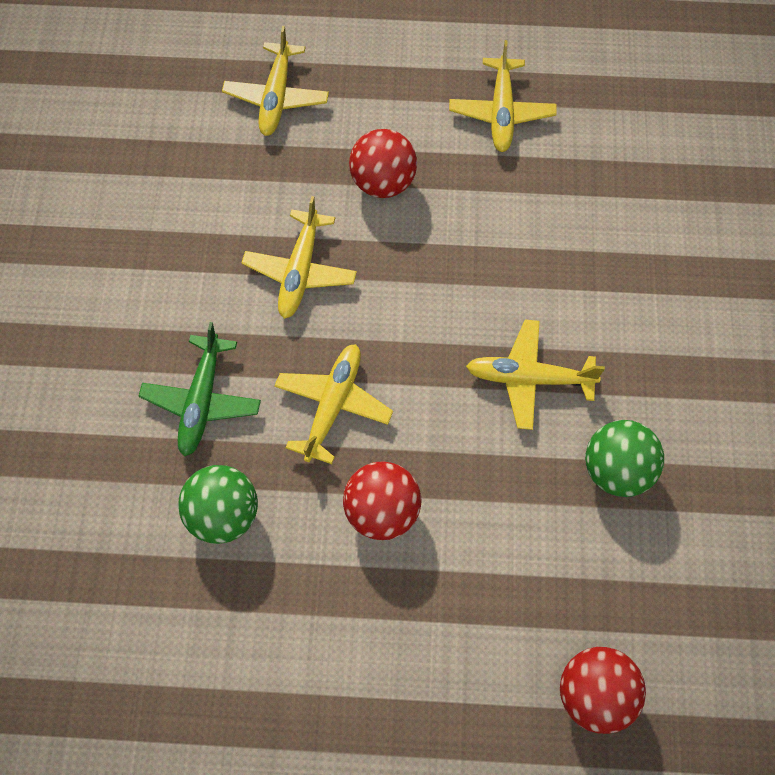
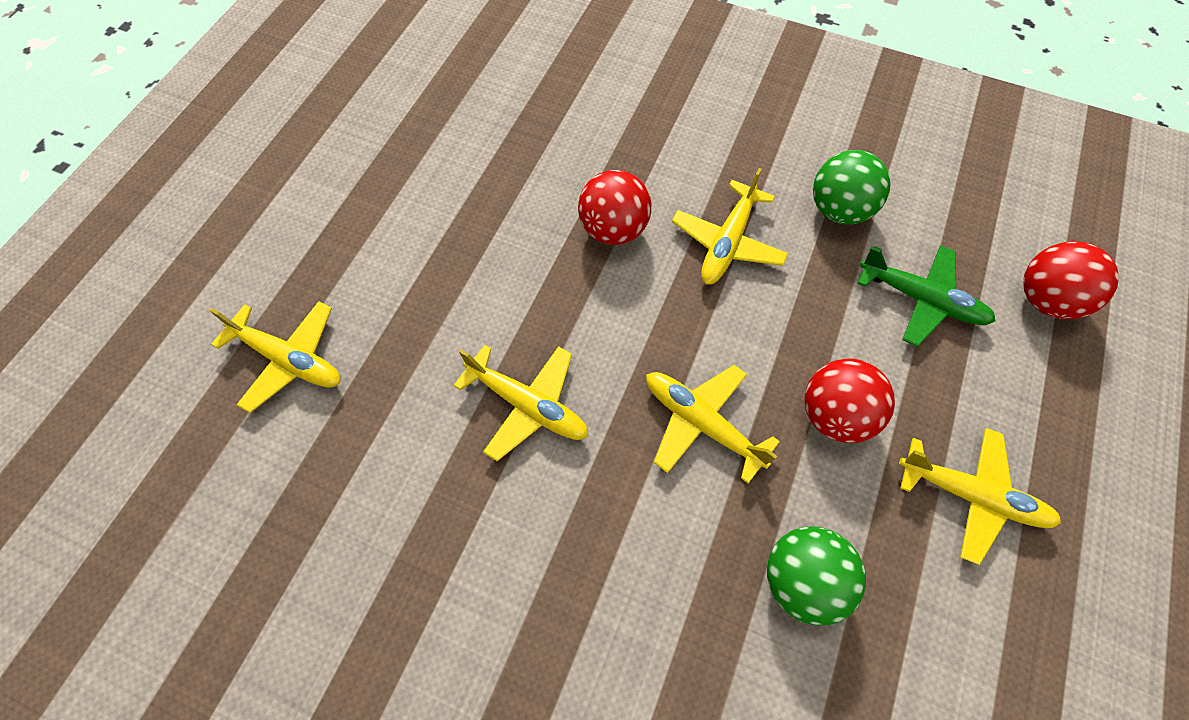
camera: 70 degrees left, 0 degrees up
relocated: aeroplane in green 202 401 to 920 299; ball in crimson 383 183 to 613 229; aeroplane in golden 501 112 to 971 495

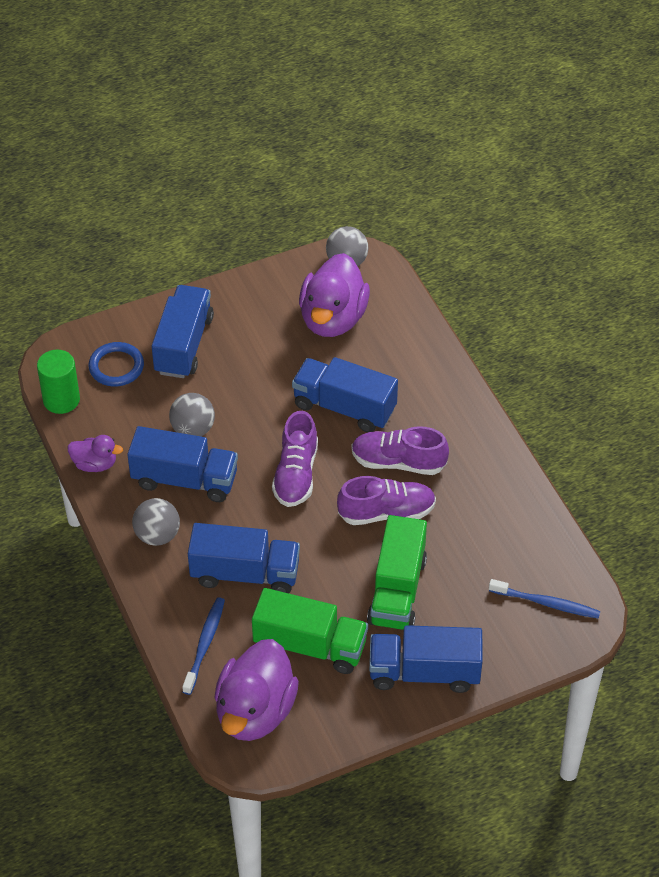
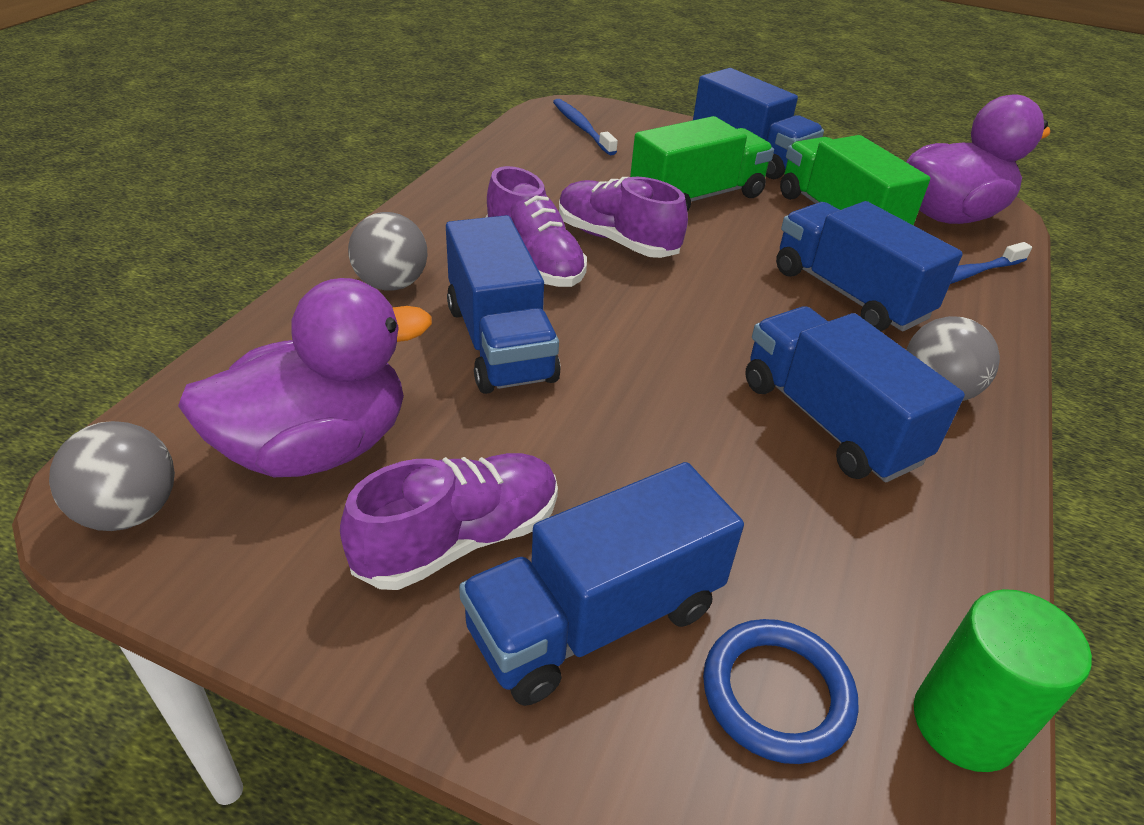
camera: 135 degrees left, 10 degrees down
missing: toy duck in purple 95 464
relocated: ball in ash-grey 193 429 to 391 284; sneaker in purple 296 474 to 459 540

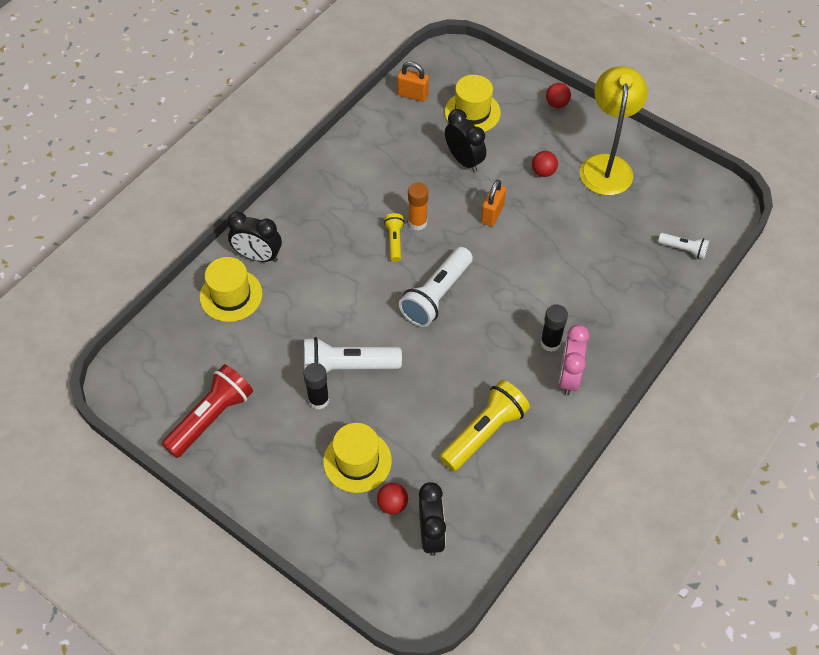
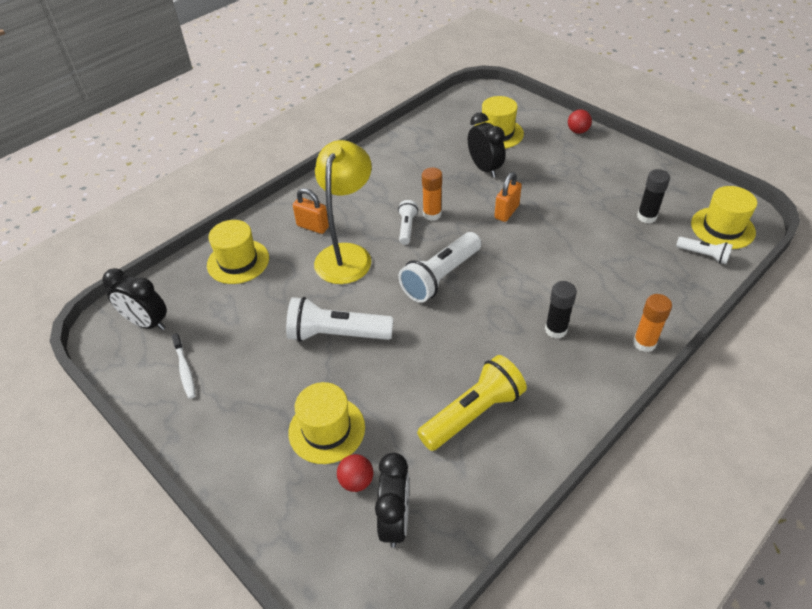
camera: 10 degrees right, 10 degrees down
missing: ball in crimson 543 172; alarm clock in rosy 569 377
appeared: stick of glue in orange-coloured 644 343; top hat in golden 722 228
relocated: alarm clock in jet-black 258 256 to 147 323; stick of glue in jet-black 318 400 to 646 217; small lock in orange-coloured 412 95 to 313 226; desk lamp in golden 606 165 to 347 254
exchanged: flashlight in crimson 211 417 to toothbrush in pure white 185 370
colour: flashlight in golden 394 241 to flashlight in pure white 407 227

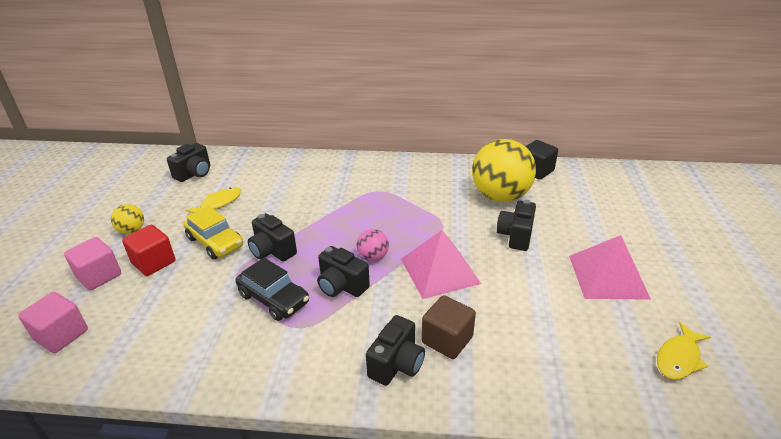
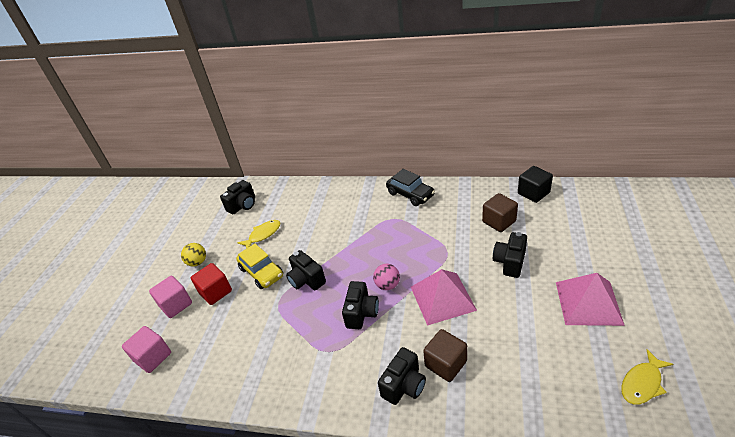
camera: 10 degrees right, 5 degrees up
relocated: automobile in jet-black 274 298 to 410 194
exchanged: ball in golden 500 196 to block in russet 499 221
spun: camera in jet-black 341 286 = 361 313 120 degrees counterclockwise

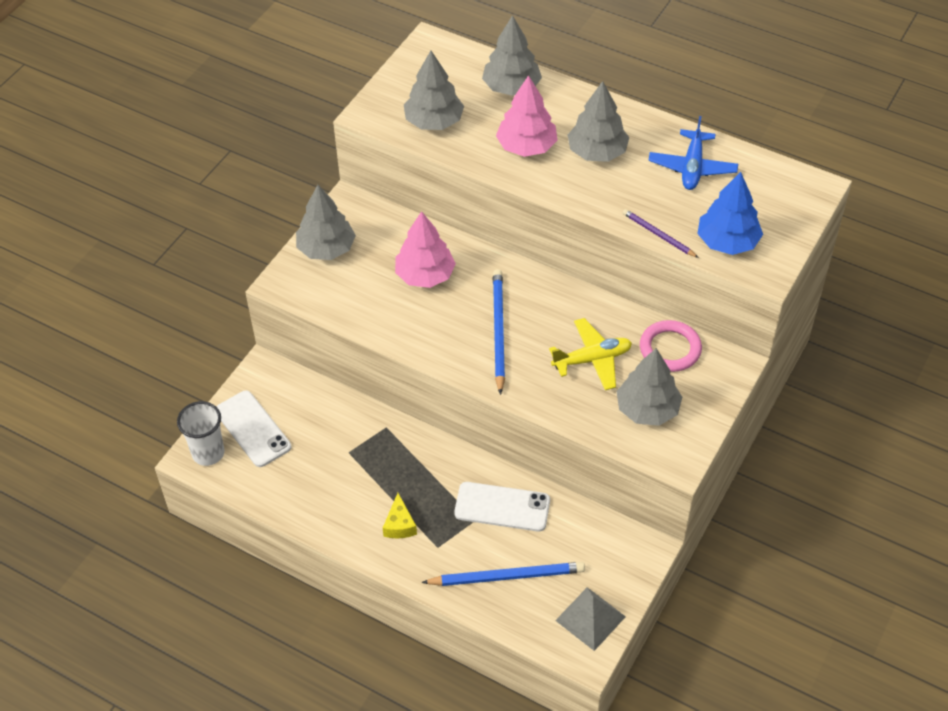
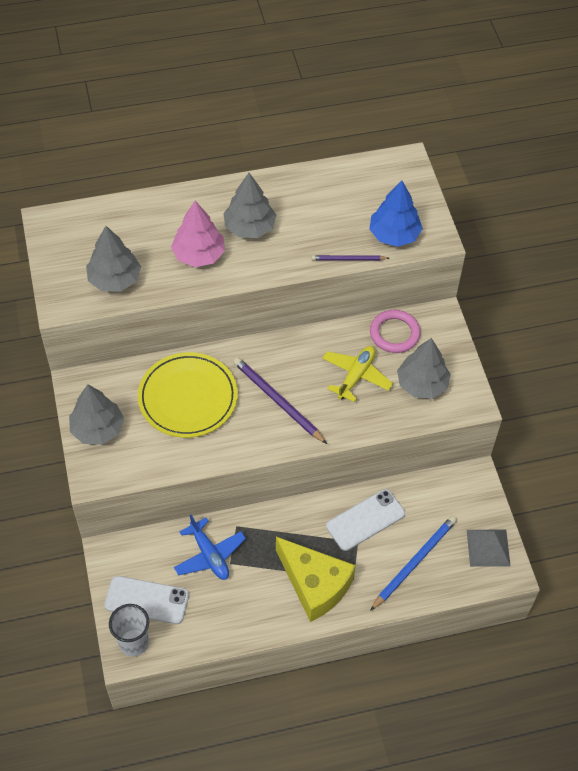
camera: 45 degrees left, 5 degrees up
missing: tree in ash-grey 511 87
relocated: aeroplane in royal blue 692 167 to 209 555
exchanged: tree in rosy 425 275 to dinner plate in golden 188 397
colour: pencil in royal blue 498 331 to pencil in purple 277 401
size: piece of cheese in golden 399 525 = 315 584 x2.25

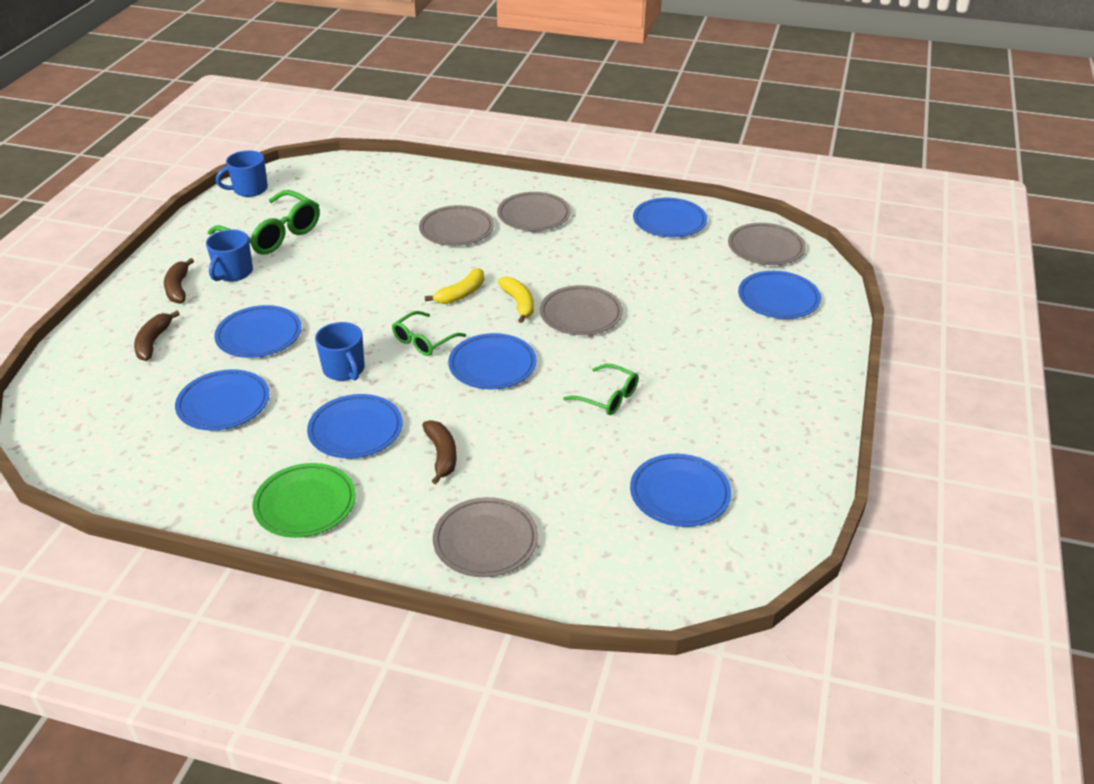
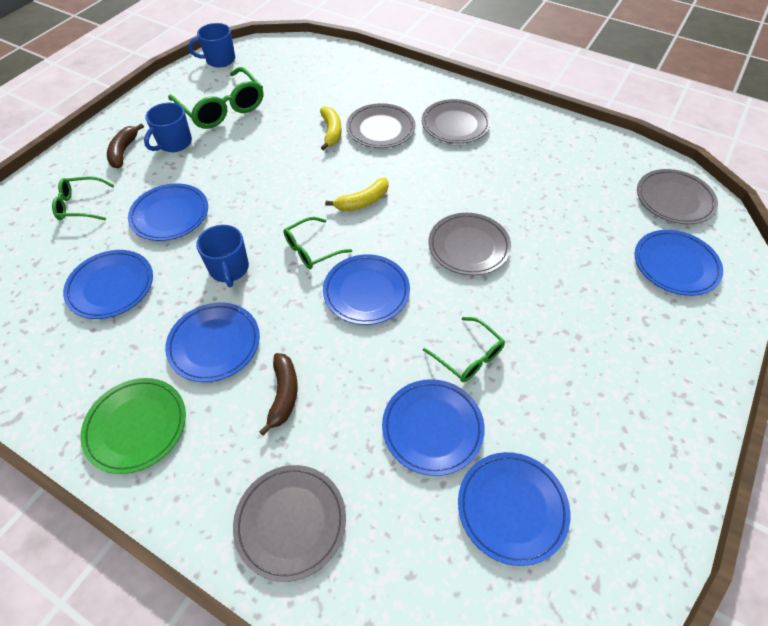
camera: 15 degrees right, 15 degrees up
relocated: toy banana in golden 519 303 to 331 132; dinner plate in royal blue 669 221 to 432 428
exchanged: toy banana in russet 153 342 to eyeglasses in green 80 205

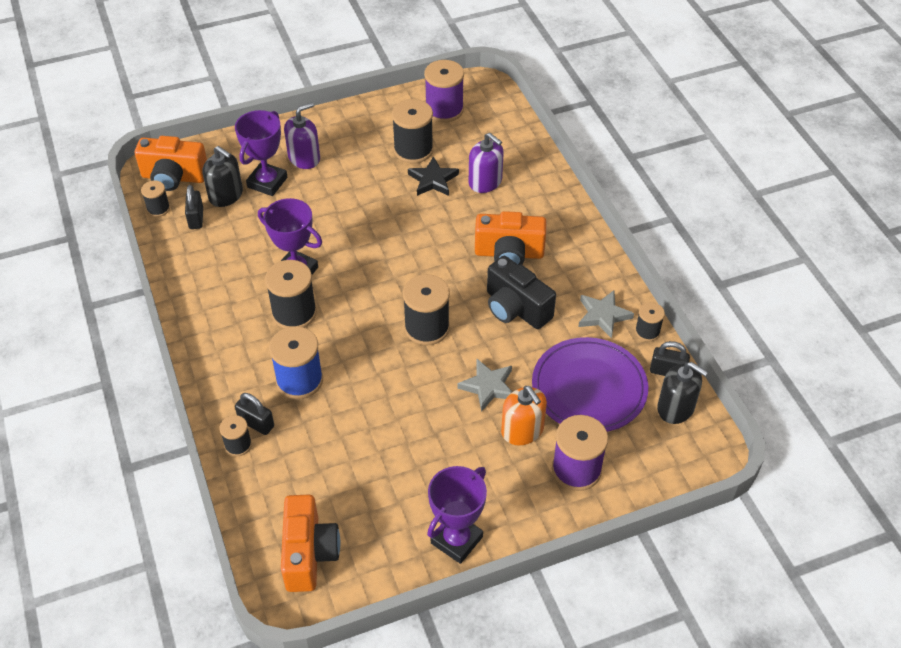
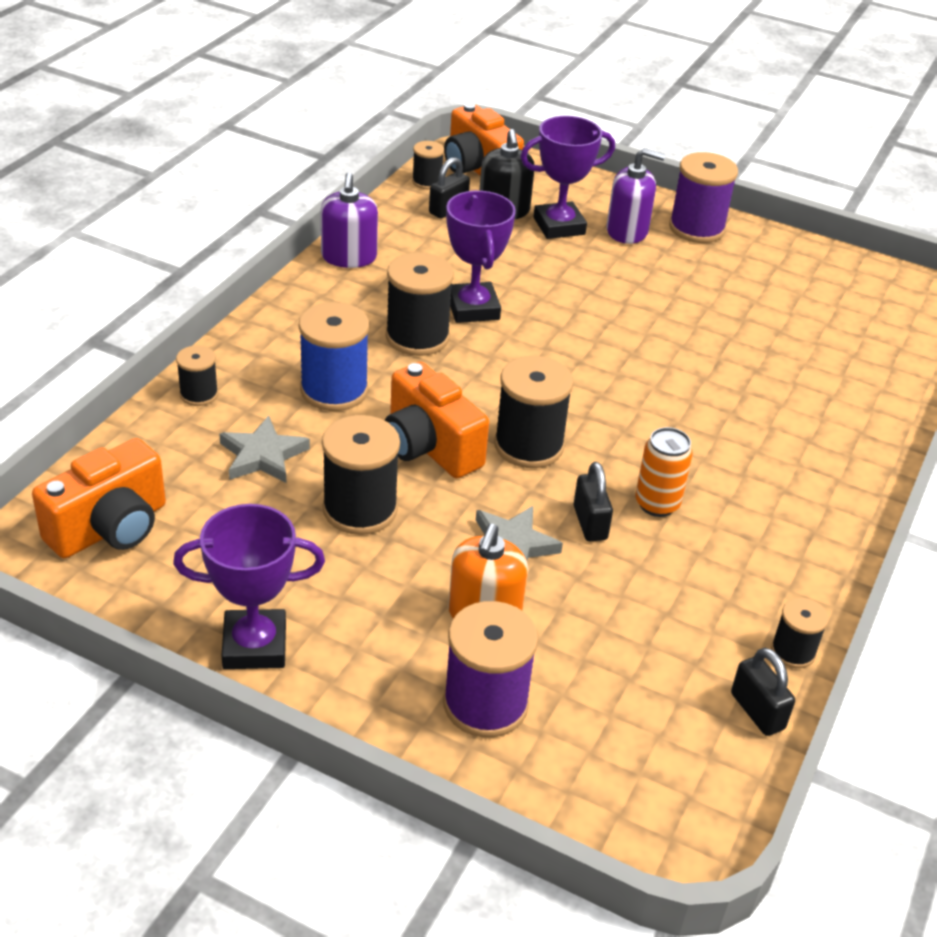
camera: 45 degrees right, 10 degrees down
missing: star shape in jet-black 433 180; dinner plate in purple 589 388; soap dispenser in jet-black 675 408
relocated: small lock in jet-black 256 423 to 590 523; bobbin in jet-black 413 150 to 360 509; bobbin in purple 444 110 to 696 228; soap dispenser in purple 485 182 to 349 257; camera in orange-coloured 509 253 to 429 447; star shape in ash-grey 603 315 to 263 455
exchanged: camera in jet-black 516 308 to soda can in orange-coloured 657 504

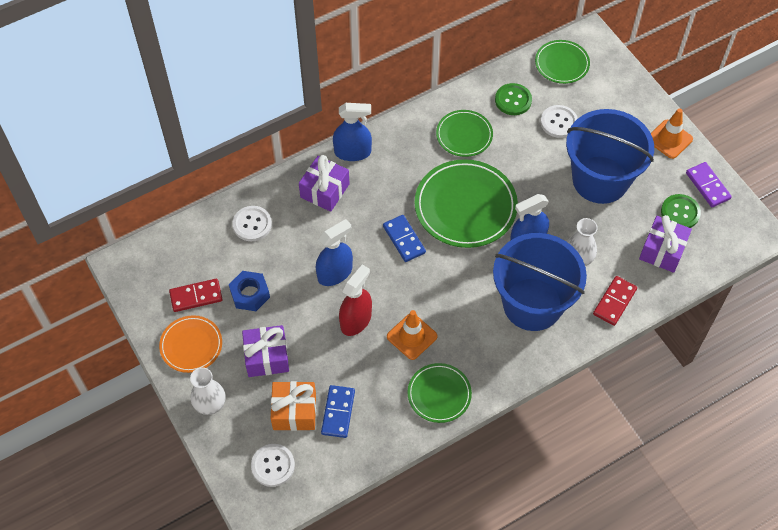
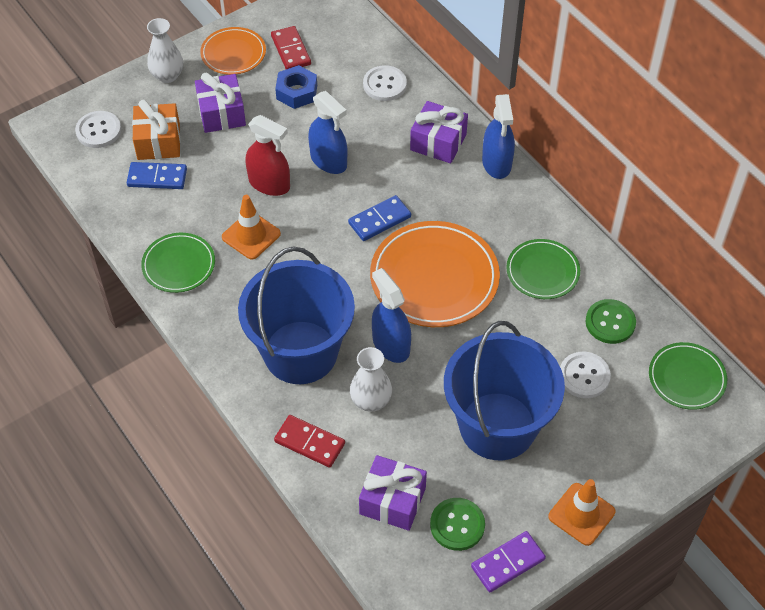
camera: 85 degrees right, 5 degrees down
colour: dinner plate in green 465 206 to dinner plate in orange-coloured 434 278

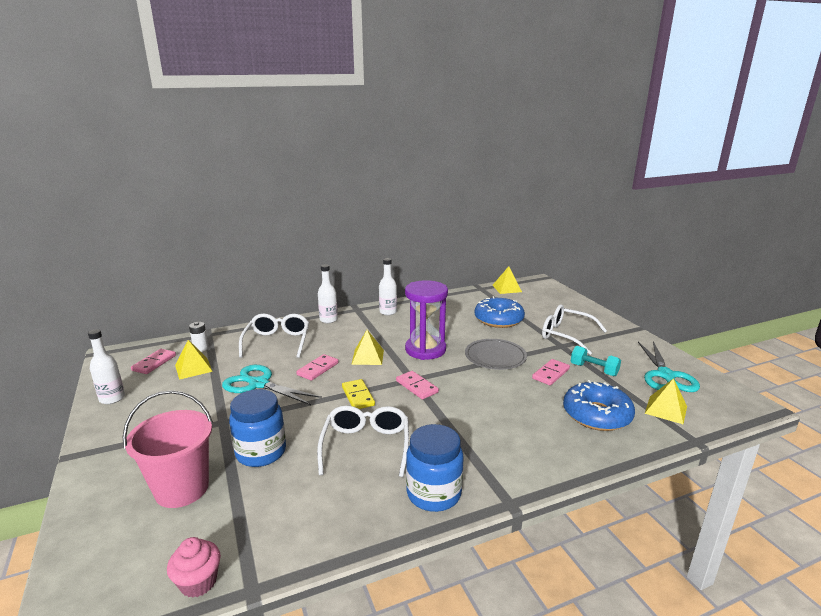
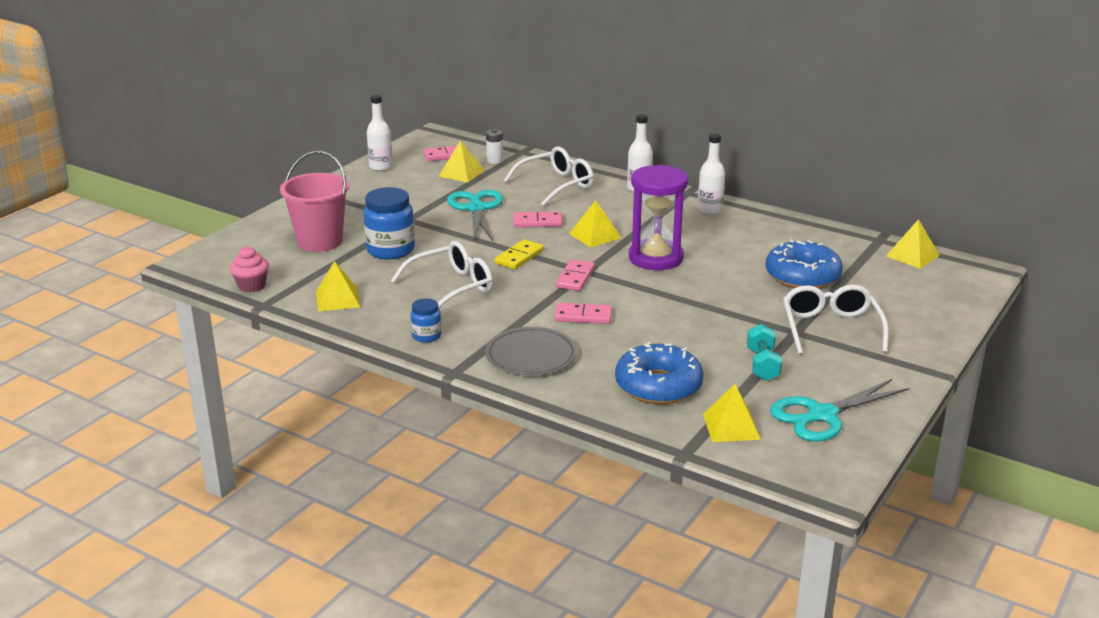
camera: 55 degrees right, 5 degrees up
appeared: solid pyramid in golden 338 299
relocated: dinner plate in ash-grey 495 357 to 531 356; domino in rosy 550 374 to 583 316
size: jar in royal blue 433 494 = 426 336 x0.54

